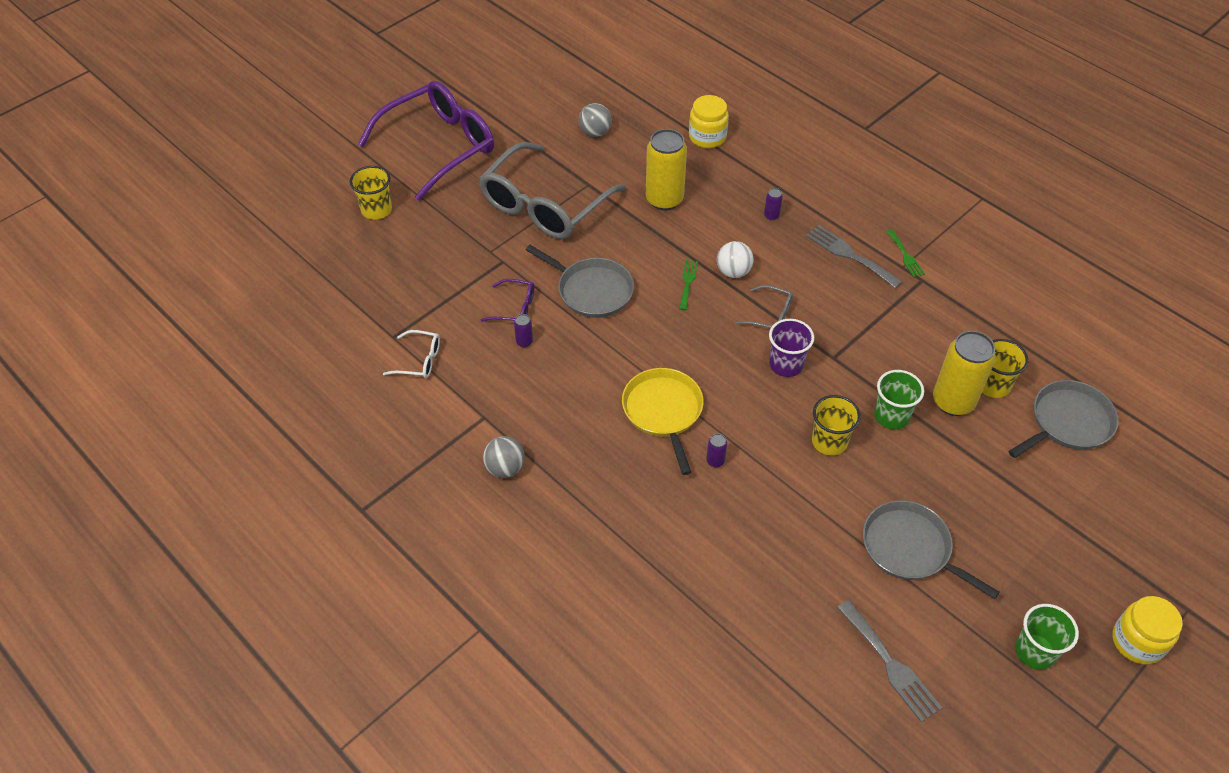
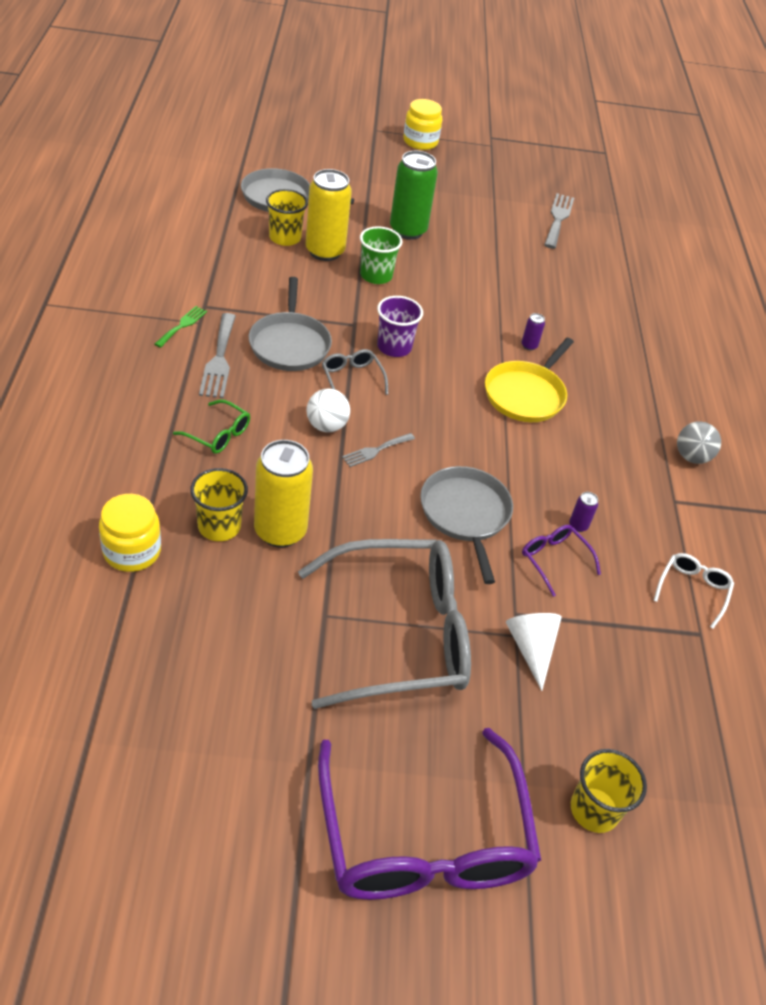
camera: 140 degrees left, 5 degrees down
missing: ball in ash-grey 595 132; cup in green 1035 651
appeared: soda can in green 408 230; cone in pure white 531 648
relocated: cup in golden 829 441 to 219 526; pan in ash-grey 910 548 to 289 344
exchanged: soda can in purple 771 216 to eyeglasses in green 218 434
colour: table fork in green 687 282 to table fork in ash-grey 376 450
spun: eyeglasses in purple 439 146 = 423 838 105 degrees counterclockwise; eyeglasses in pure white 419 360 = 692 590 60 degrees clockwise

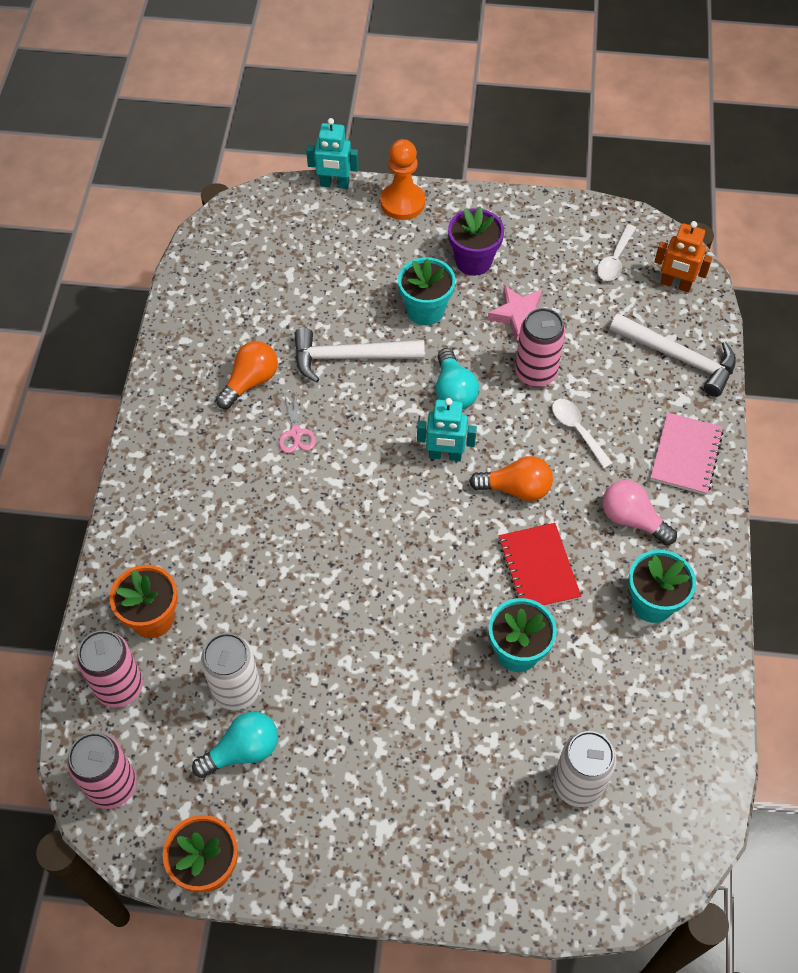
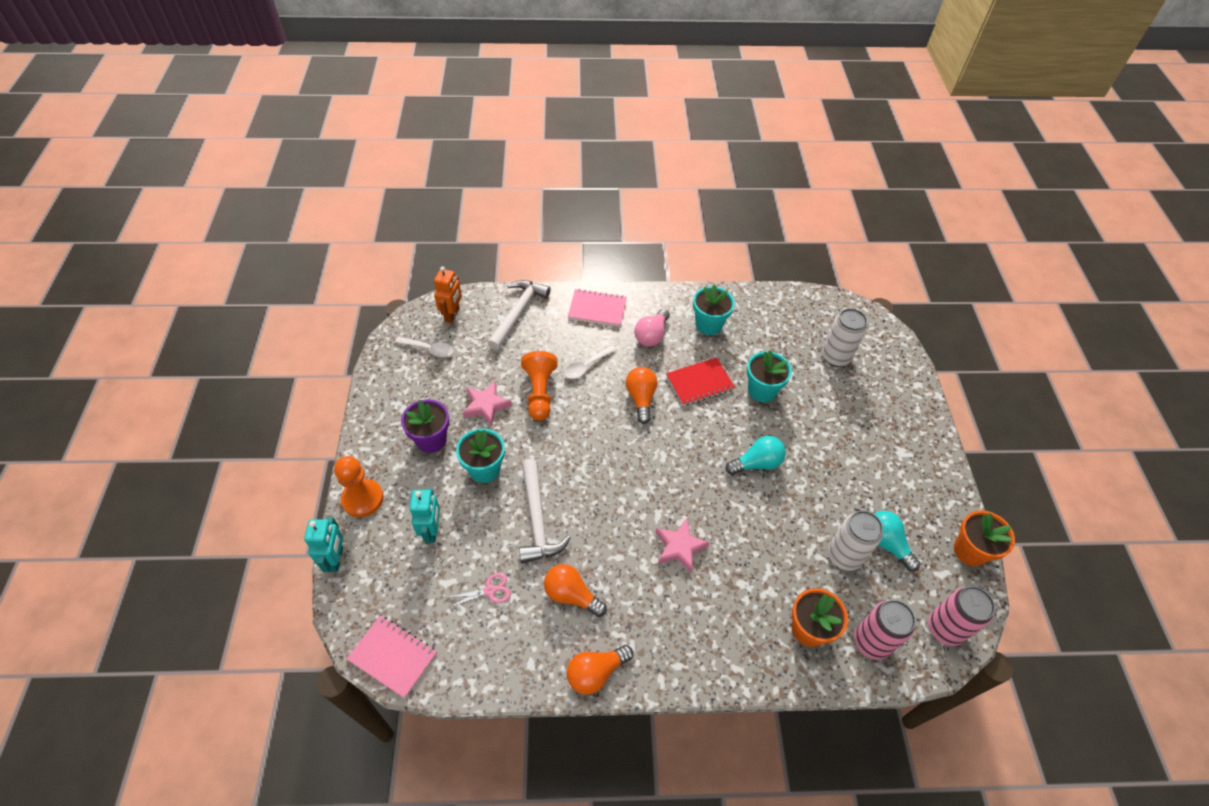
camera: 100 degrees left, 5 degrees down
appeared: exercise book in rosy 393 657; bulb in orange-coloured 596 672; star shape in rosy 679 547
relocated: shears in rosy 296 433 to 490 591; robot figure in aqua 445 455 to 432 530; bulb in aqua 453 391 to 757 463
exchanged: soda can in rosy 535 373 to pawn in orange-coloured 540 392

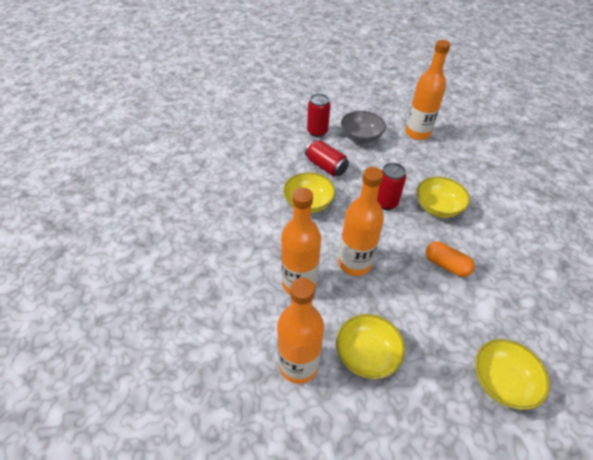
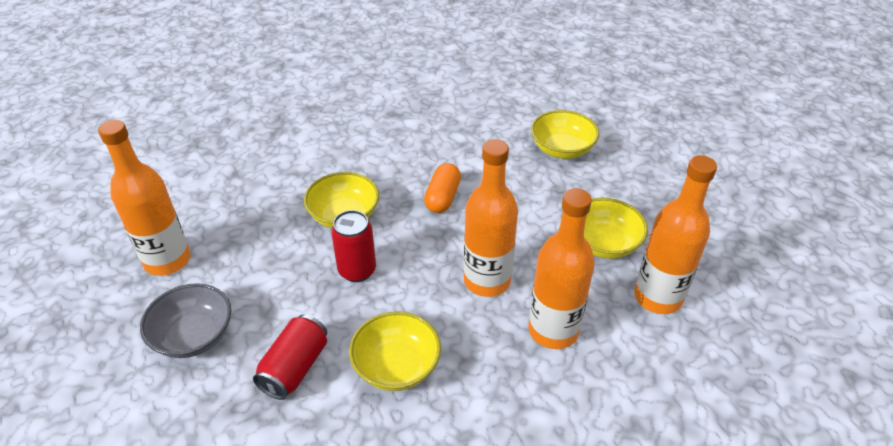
camera: 110 degrees left, 5 degrees down
missing: soda can in crimson 317 132

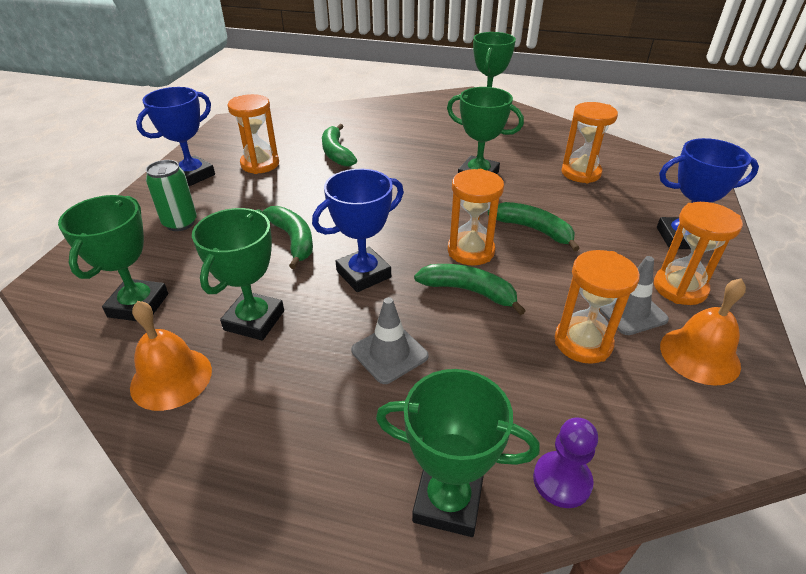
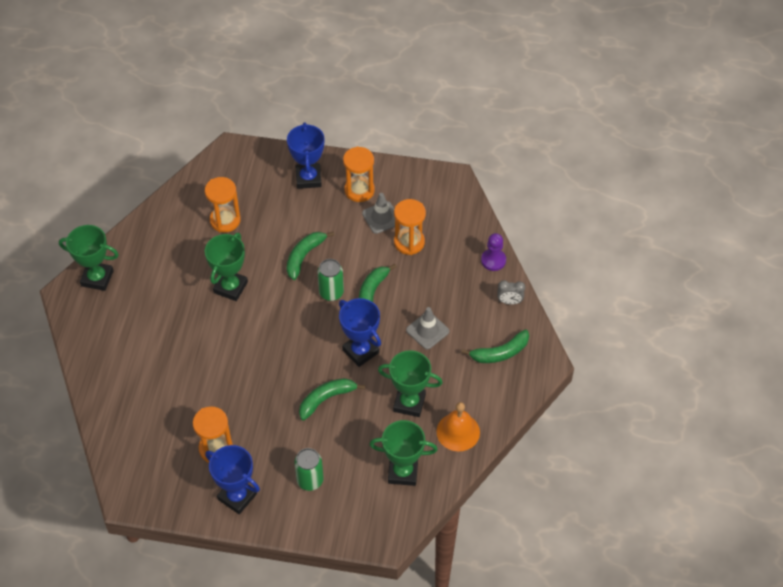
camera: 95 degrees left, 15 degrees up
missing: bell in orange-coloured 699 355
relocated: toy banana in green 336 153 to 500 353
exchanged: trophy in green 448 501 to alarm clock in ash-grey 509 302; hourglass in orange-coloured 470 251 to soda can in green 331 293

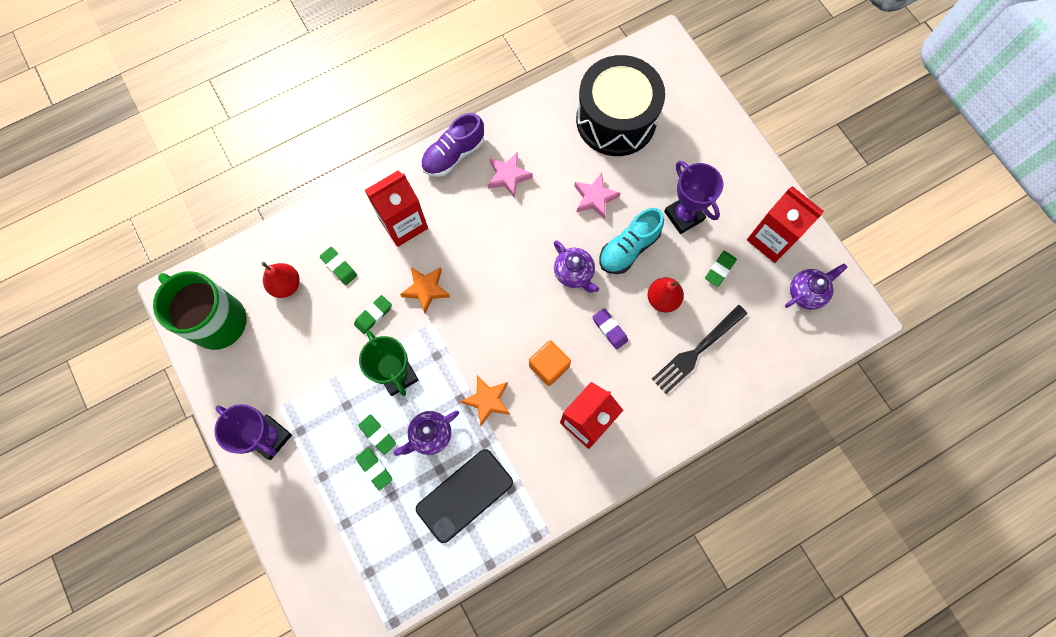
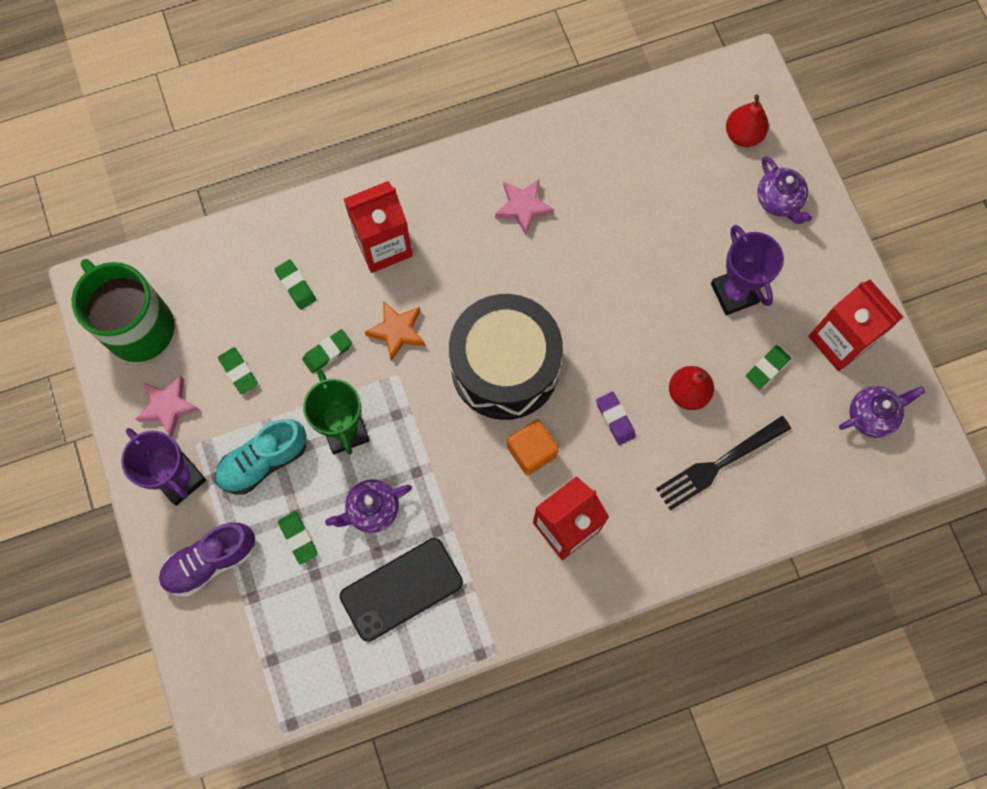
camera: 10 degrees right, 0 degrees up
missing: star shape in orange-coloured 487 400
relocated: pear in crimson 286 285 to 743 135; eraser in green 378 434 to 239 371; sneaker in purple 453 155 to 210 561; teapot in purple 574 273 to 779 201; star shape in rosy 594 198 to 168 407; toy drum in jet-black 616 120 to 505 367; sneaker in aqua 628 248 to 263 461

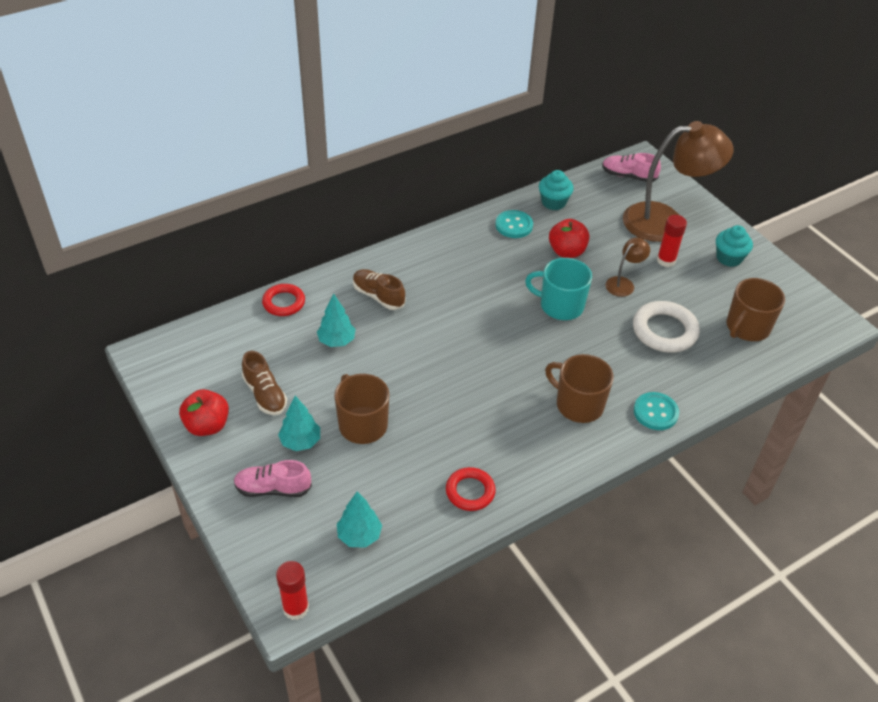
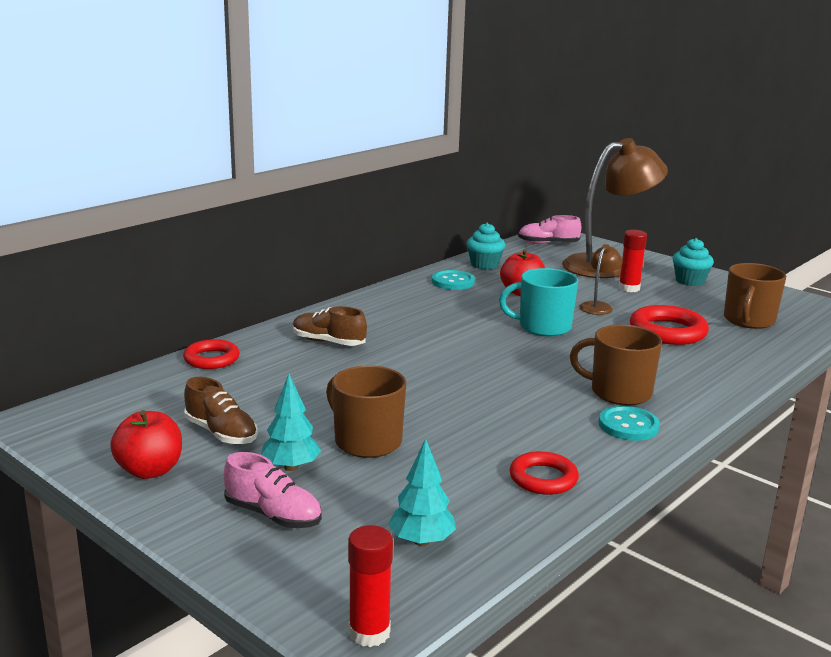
camera: 15 degrees left, 25 degrees down
missing: tree in aqua 336 341
relocated: shirt button in aqua 655 412 to 628 426
colour: hoop in pure white 664 331 to hoop in crimson 667 331
spun: sneaker in rosy 273 488 = 273 515 135 degrees counterclockwise

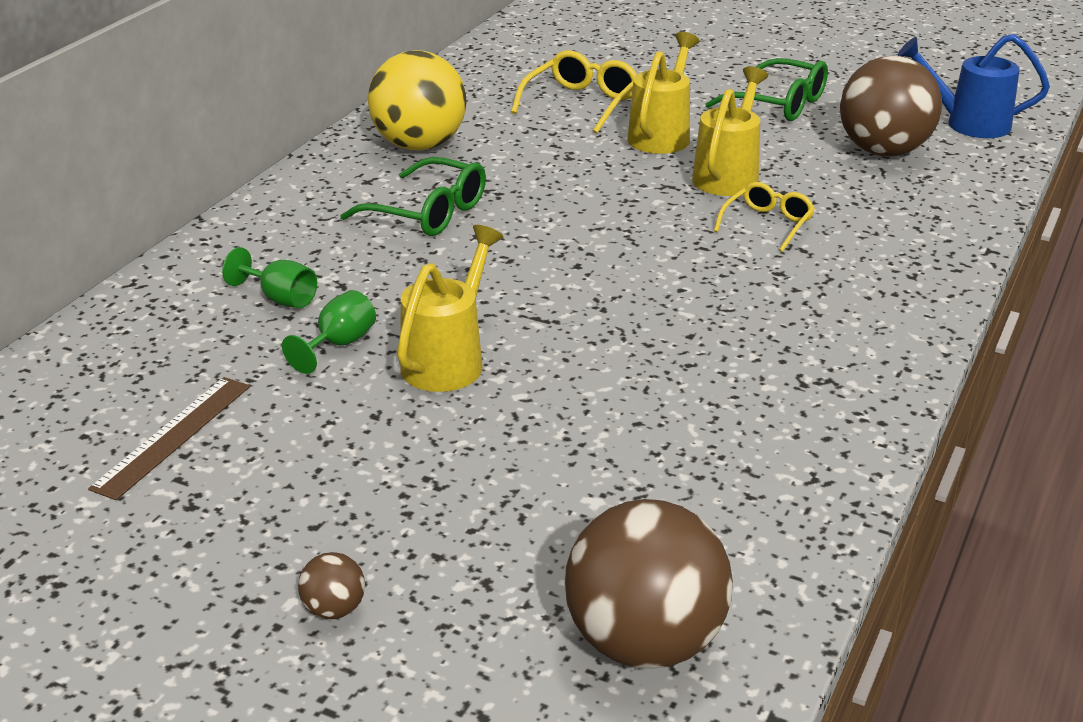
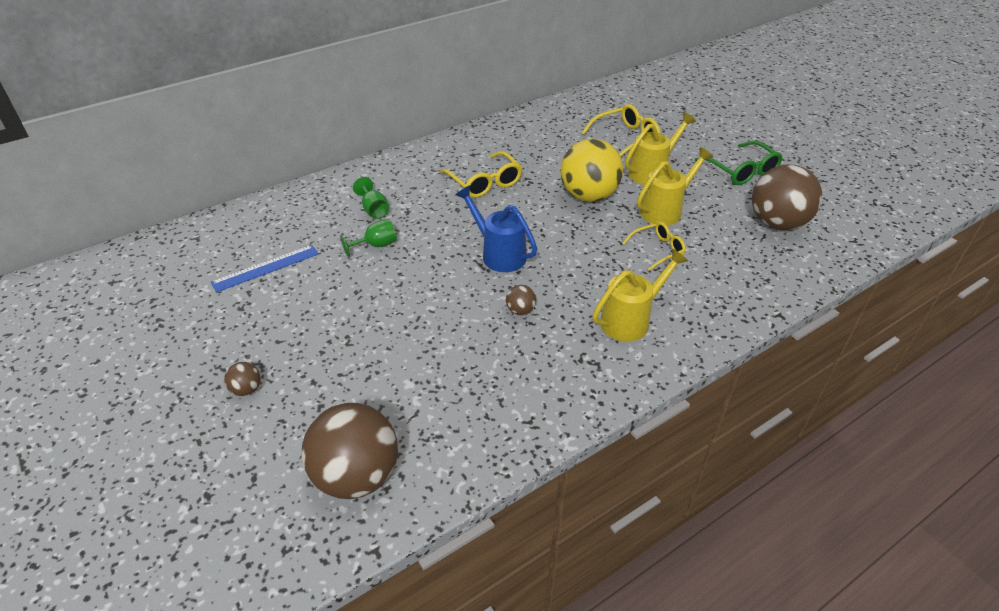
camera: 30 degrees right, 10 degrees up
appeared: ball in russet 520 310
relocated: ball in golden 419 145 to 588 196; watering can in golden 449 360 to 631 320; watering can in royal blue 967 123 to 498 254
colour: ruler in russet 173 436 to ruler in royal blue 266 268; eyeglasses in green 428 213 to eyeglasses in golden 485 182

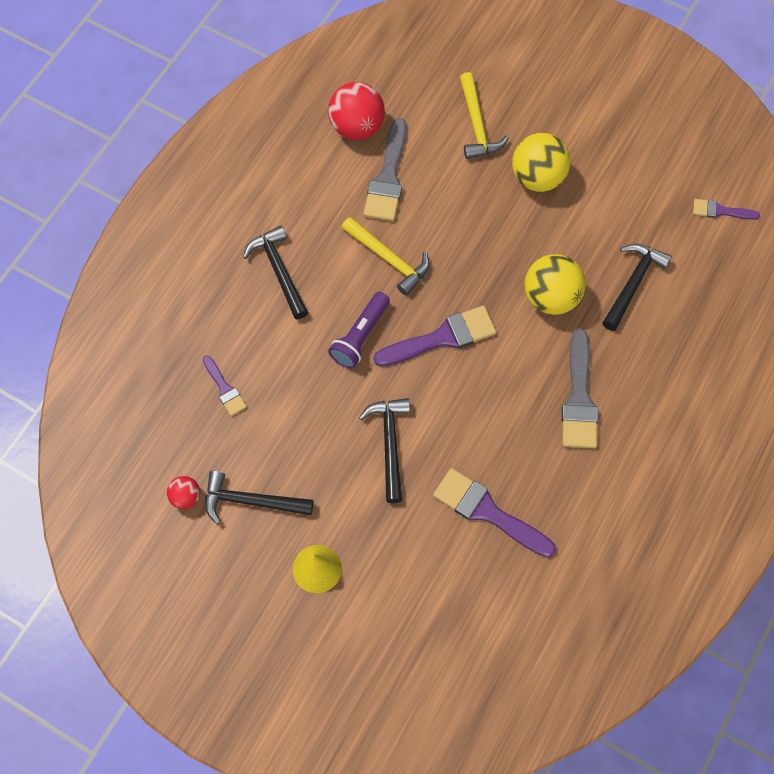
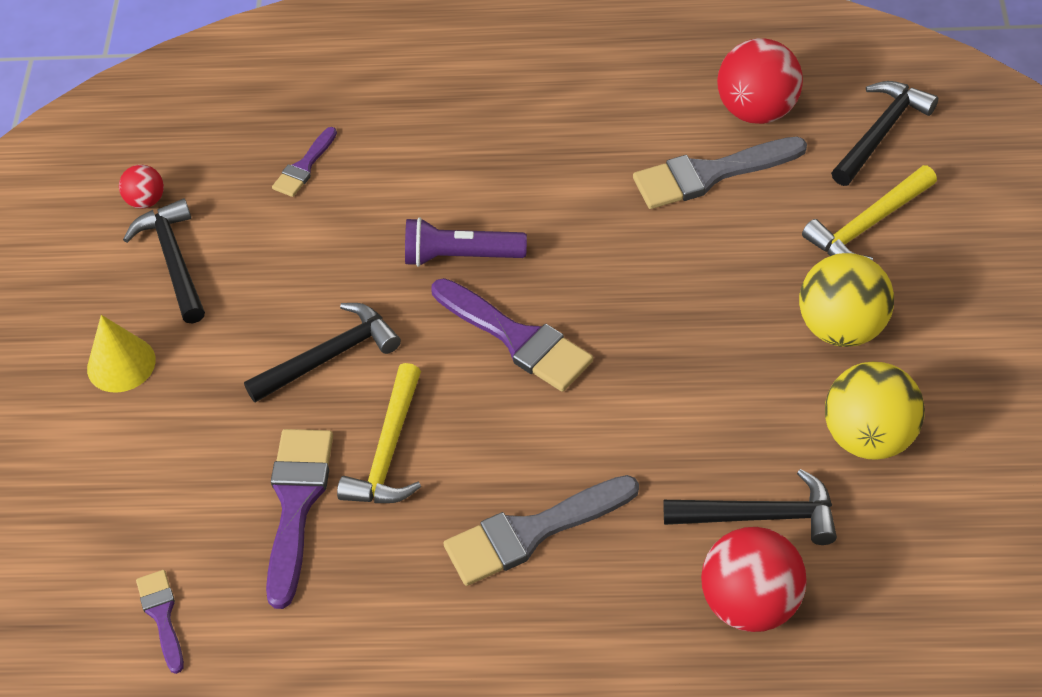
camera: 65 degrees right, 15 degrees down
appeared: ball in crimson 751 604
relocated: claw hammer in jet-black 279 271 to 881 132; claw hammer in golden 389 259 to 389 451; ball in golden 550 297 to 869 437; brush in purple 720 211 to 162 616

